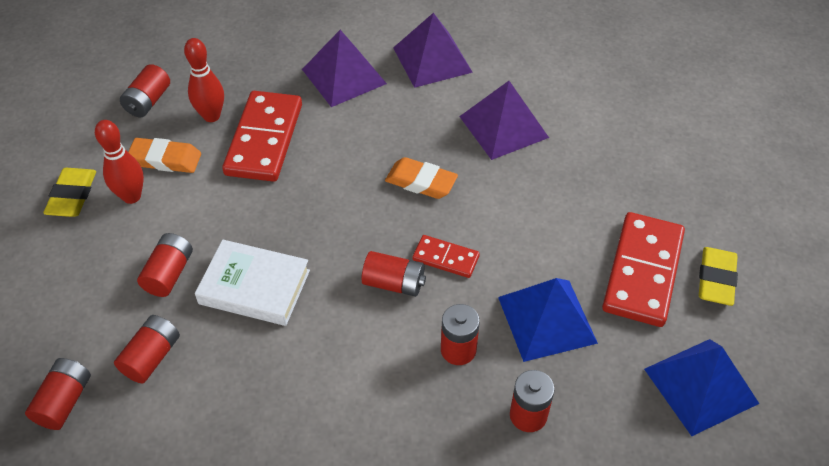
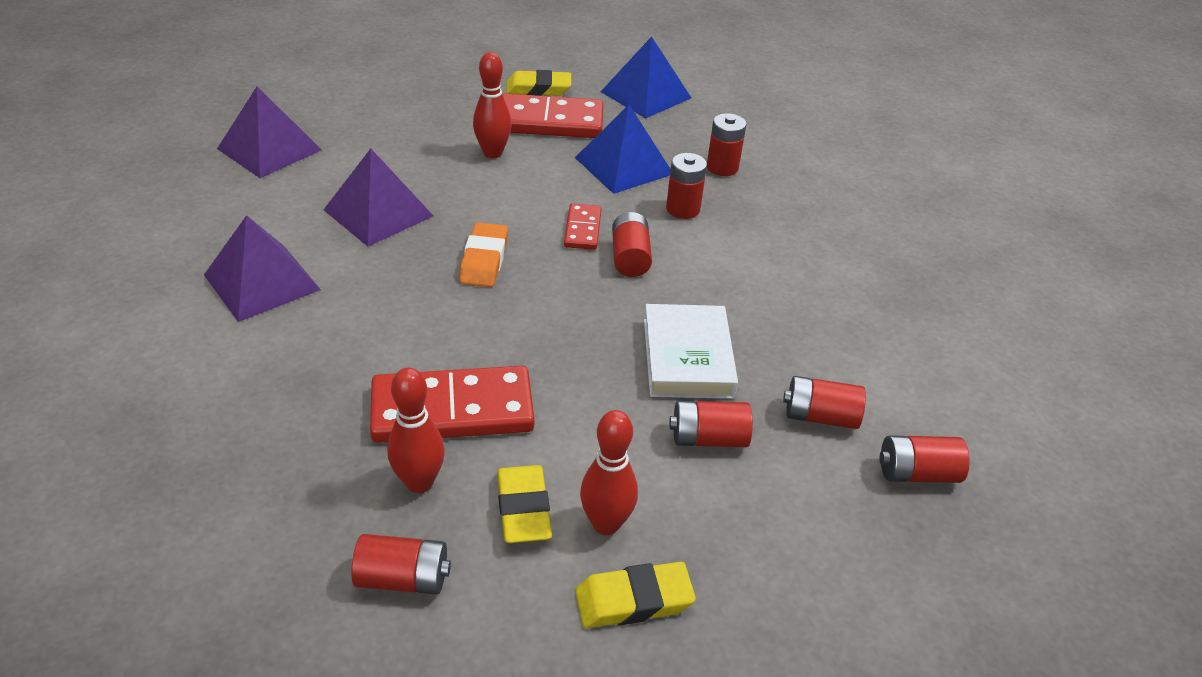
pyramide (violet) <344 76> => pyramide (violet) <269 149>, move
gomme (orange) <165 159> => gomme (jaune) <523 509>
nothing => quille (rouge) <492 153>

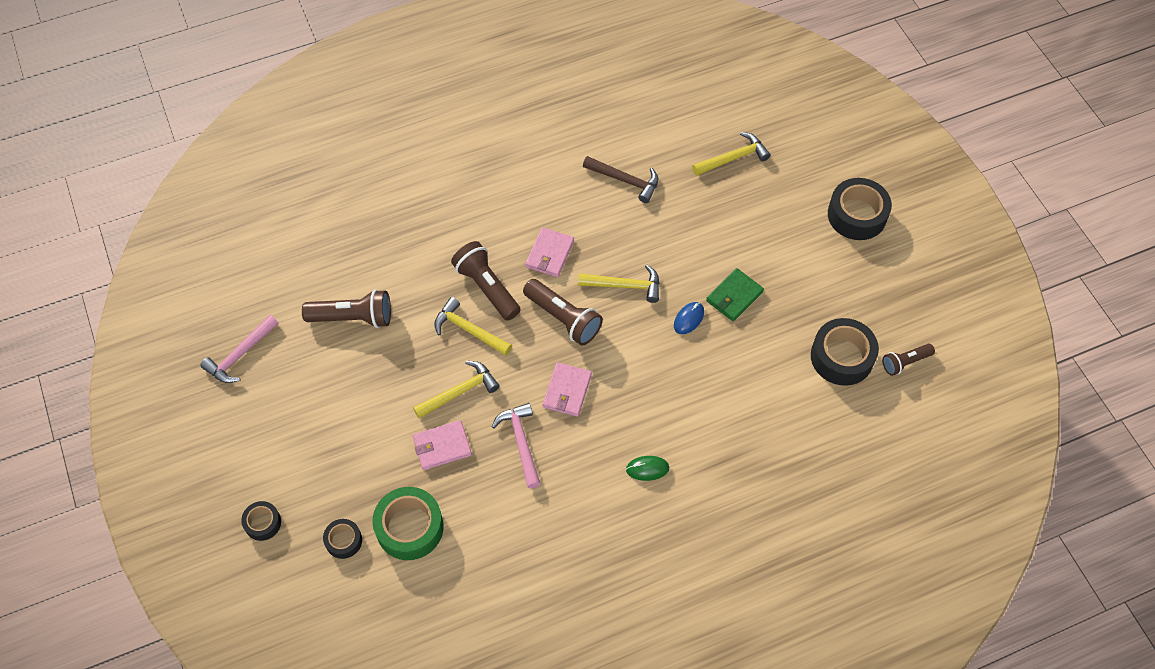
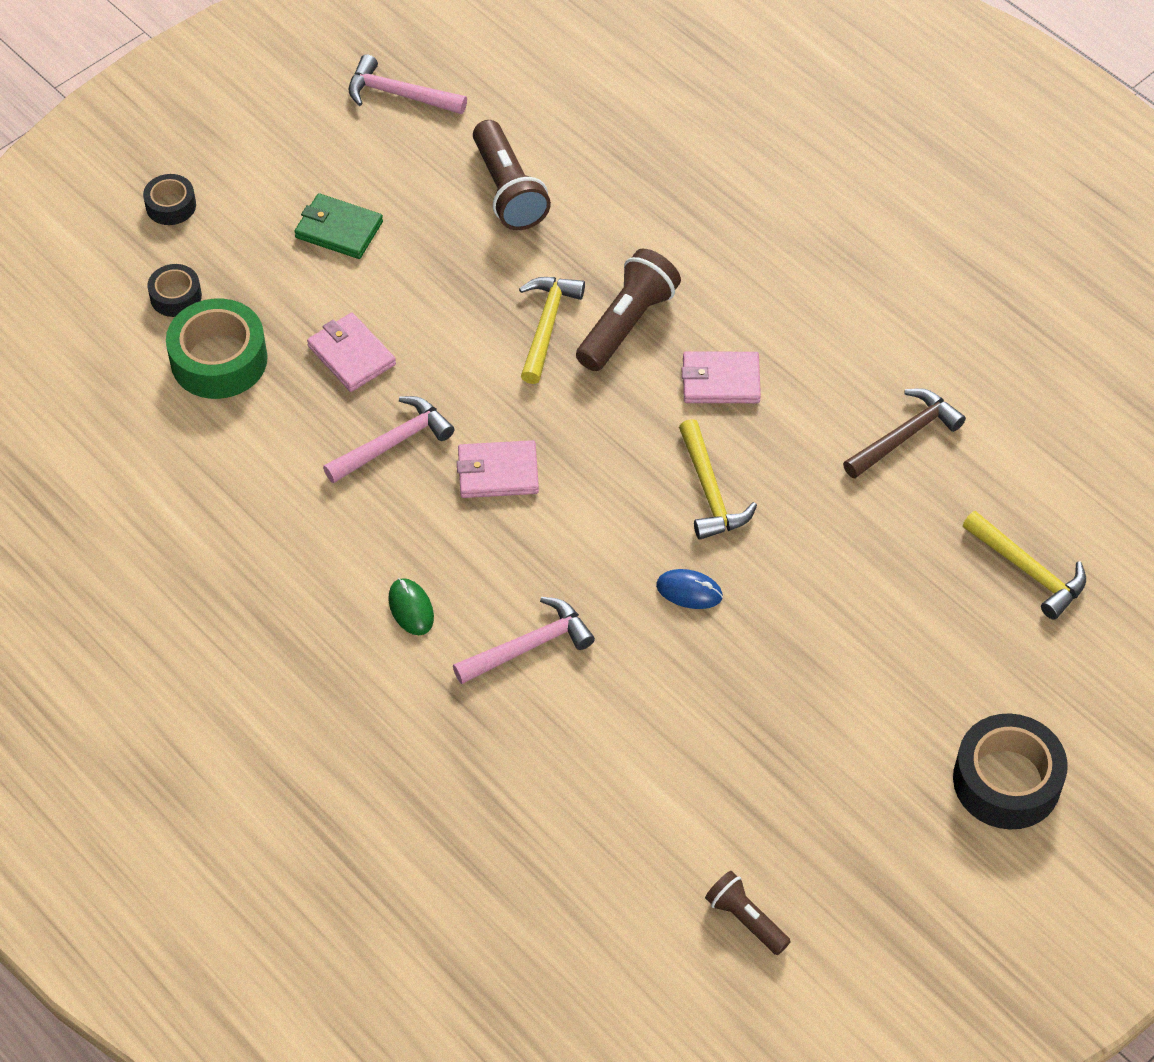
marteau (marron) <625 180> => marteau (marron) <904 436>, 135 degrees counterclockwise
portefeuille (vert) <734 296> => portefeuille (vert) <339 229>, move
lampe de poche (marron) <563 318> => nothing
ruban adhésif (noir) <841 357> => nothing
marteau (jaune) <459 392> => nothing
nothing => marteau (rose) <528 646>

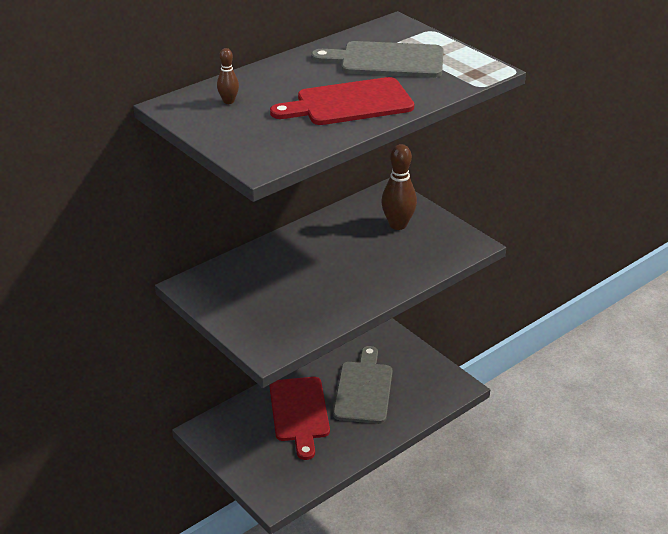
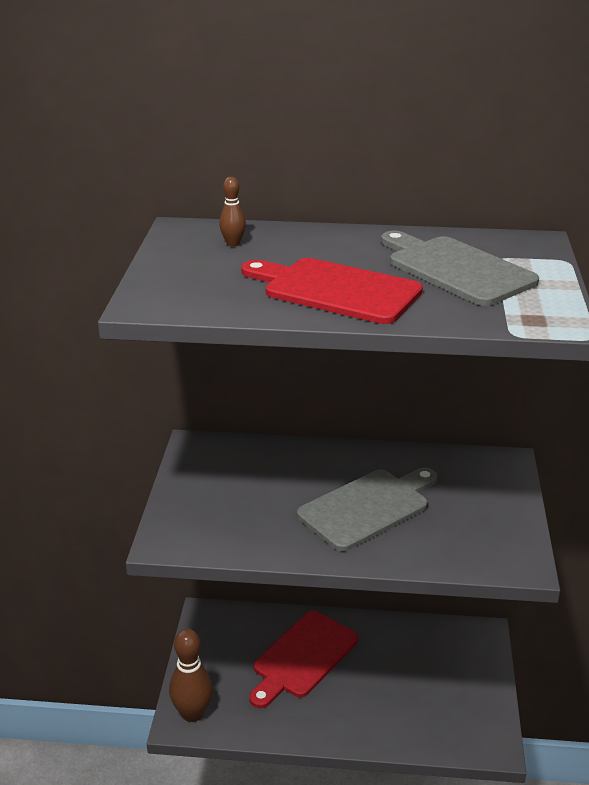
quille (marron) <398 225> => quille (marron) <192 713>, move
planche à découper (gris) <364 389> => planche à découper (gris) <368 507>, move

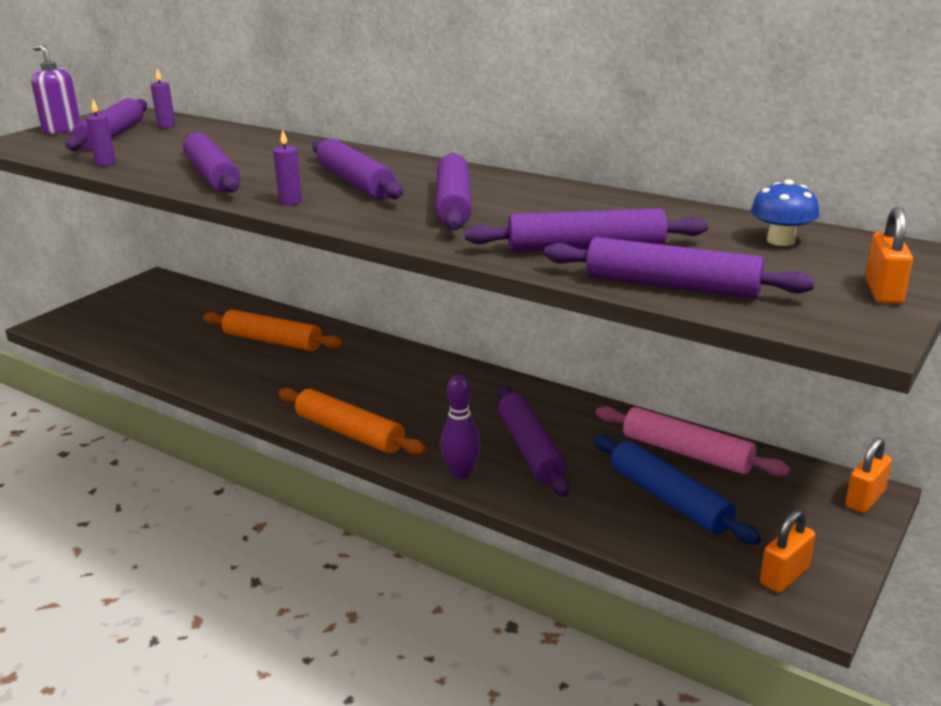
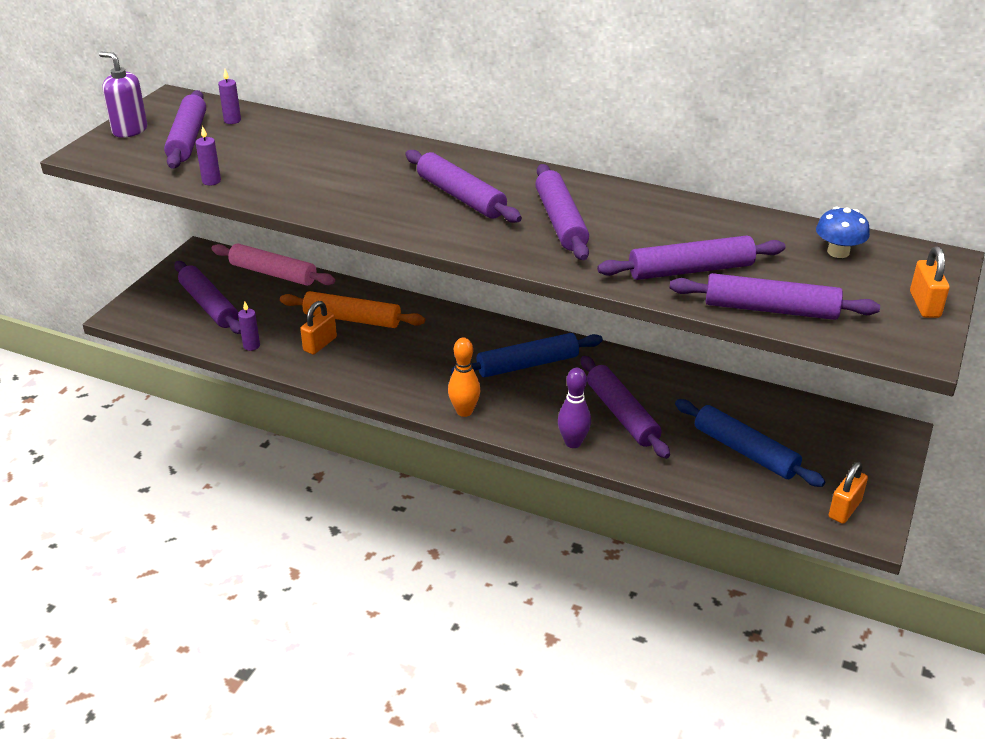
bougie (violet) <290 202> => bougie (violet) <251 346>, move
rouleau à pâtisserie (violet) <212 175> => rouleau à pâtisserie (violet) <209 305>, move
rouleau à pâtisserie (orange) <349 433> => quille (orange) <464 411>
rouleau à pâtisserie (rose) <686 453> => rouleau à pâtisserie (rose) <273 273>, move
cadenas (orange) <865 499> => cadenas (orange) <320 344>, move
nothing => rouleau à pâtisserie (bleu) <527 364>

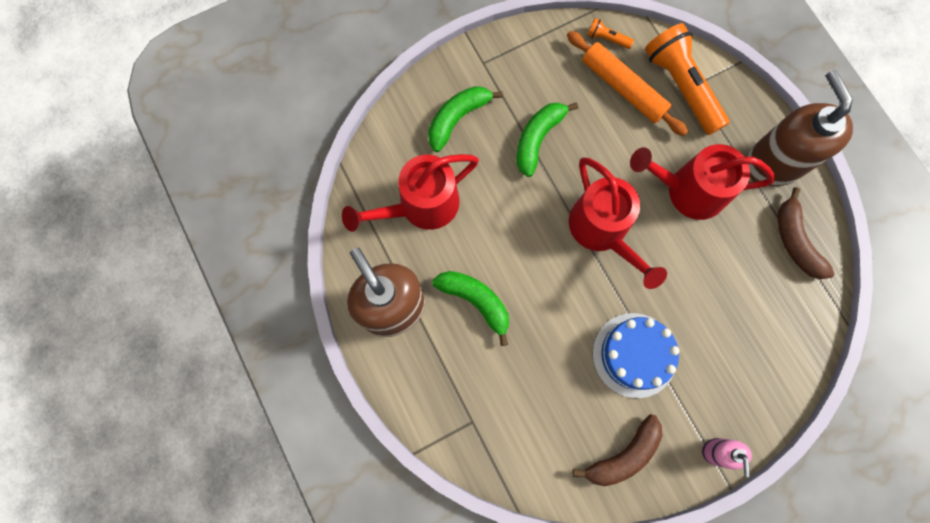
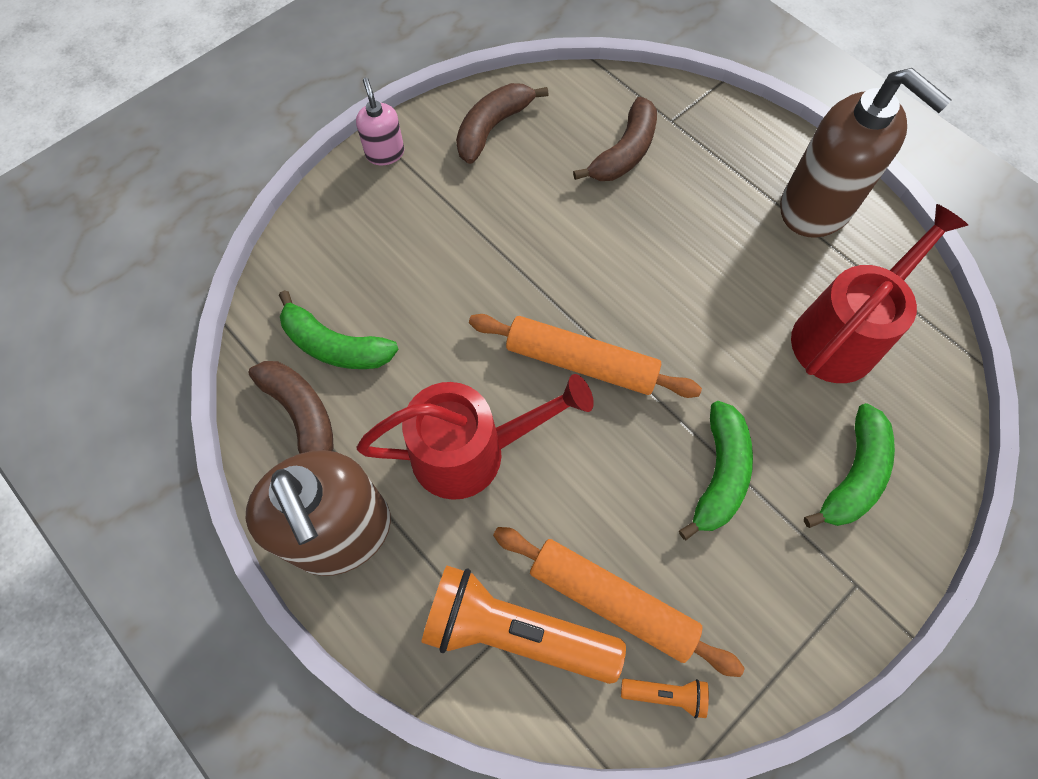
lampe de poche (orange) <681 86> => lampe de poche (orange) <515 632>, 150 degrees clockwise
arrosoir (rouge) <603 232> => rouleau à pâtisserie (orange) <581 362>
banane (vert) <476 301> => banane (vert) <335 345>, move
gâteau (bleu) <634 355> => nothing
nothing => banane (marron) <624 152>

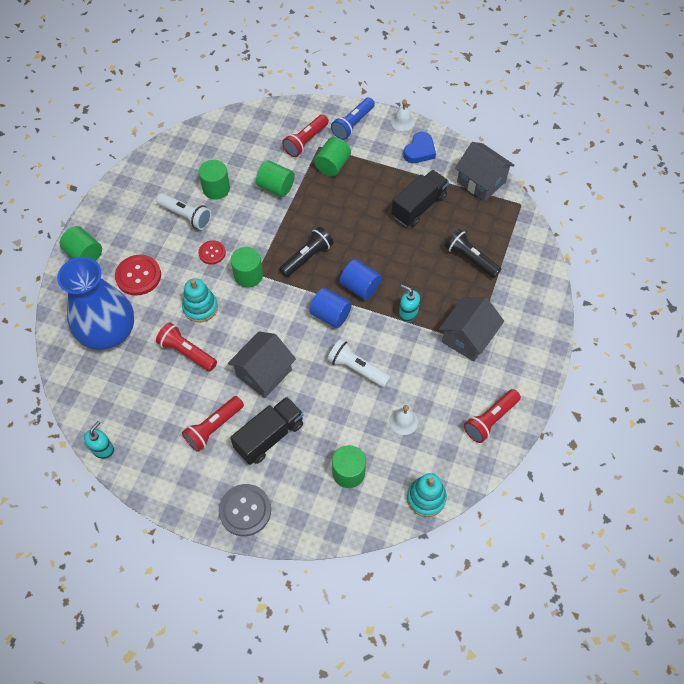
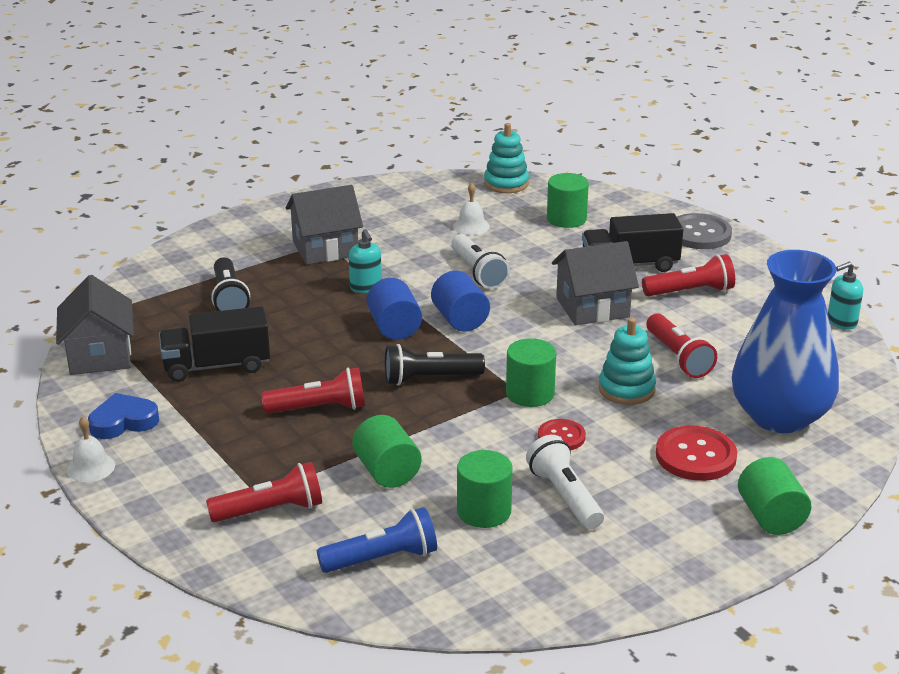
lampe de poche (bleu) <353 124> => lampe de poche (bleu) <382 559>, move
cylindre (vert) <332 165> => nothing
lampe de poche (rouge) <490 420> => lampe de poche (rouge) <319 408>, move

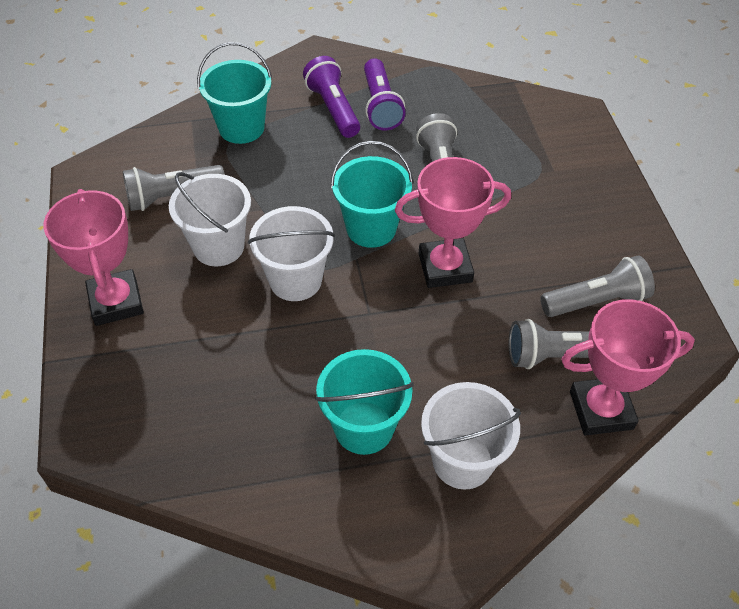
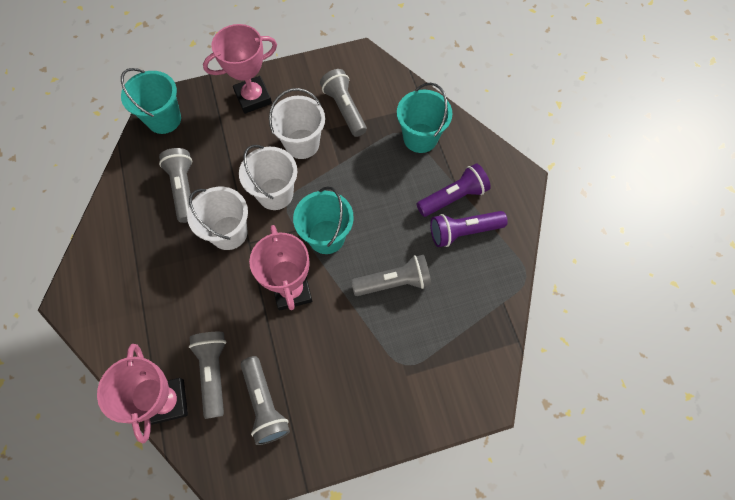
seau (turquoise) <364 427> => seau (turquoise) <164 119>, move
seau (blanc) <462 461> => seau (blanc) <229 233>, move
nothing => lampe de poche (gris) <183 189>

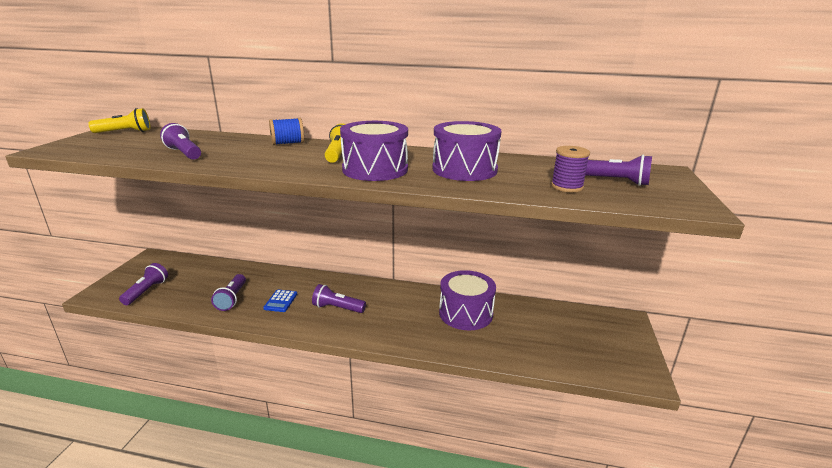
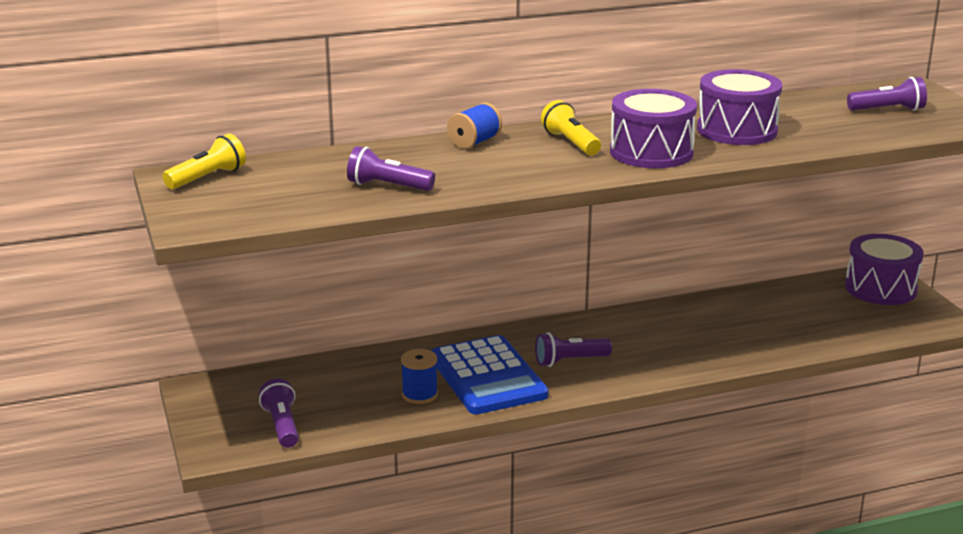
bobine (violet) <567 187> => nothing
tambour (violet) <465 313> => tambour (violet) <880 288>, move
lampe de poche (violet) <232 299> => bobine (bleu) <419 395>
calculatrice (bleu) <280 301> => calculatrice (bleu) <488 377>, x2.40

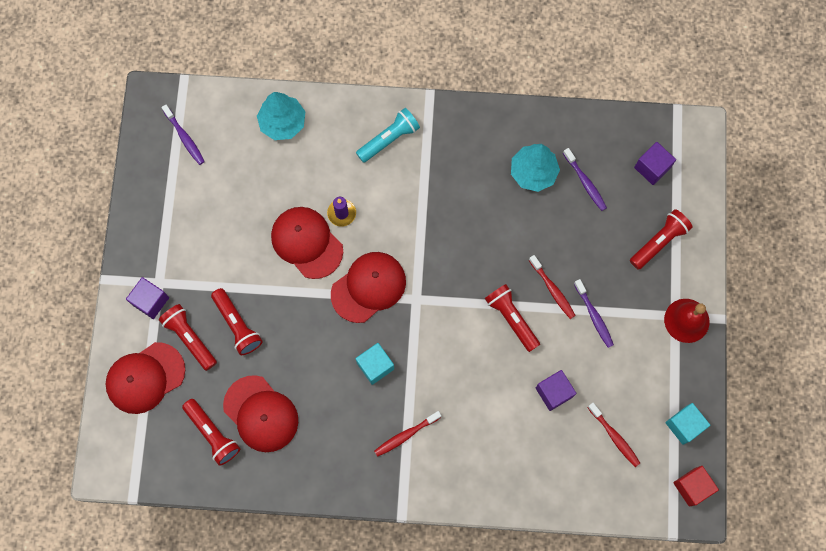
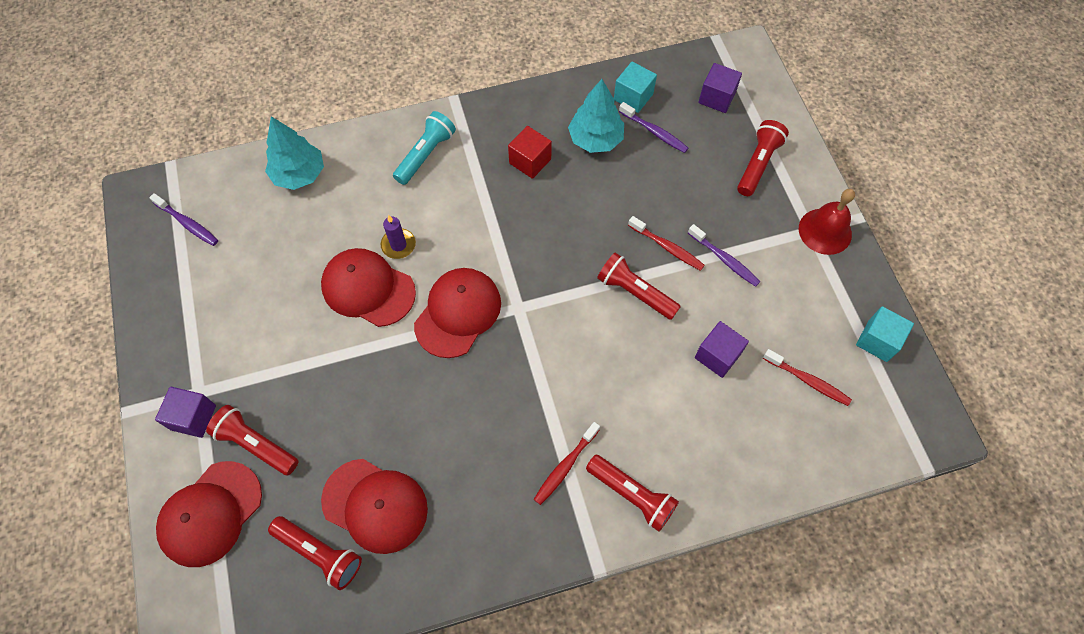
lampe de poche (rouge) <237 325> => lampe de poche (rouge) <632 495>, move
cube (turquoise) <375 366> => cube (turquoise) <633 97>, move
cube (rouge) <692 487> => cube (rouge) <530 161>, move

